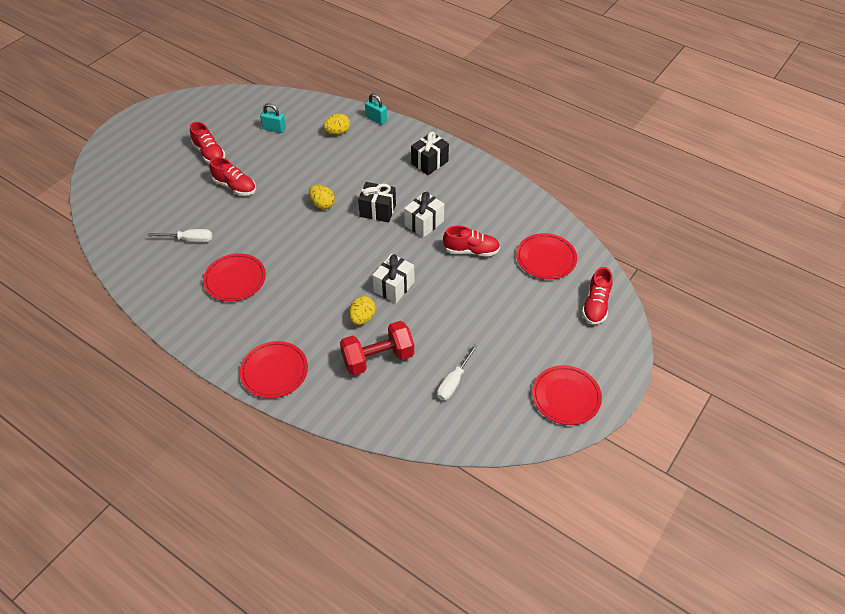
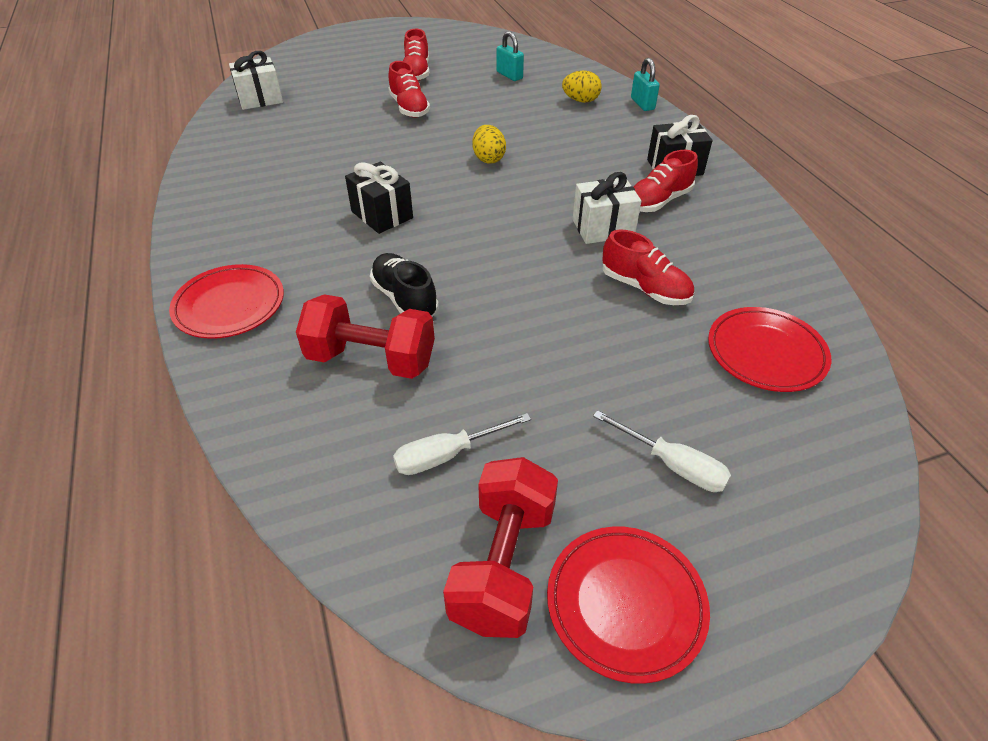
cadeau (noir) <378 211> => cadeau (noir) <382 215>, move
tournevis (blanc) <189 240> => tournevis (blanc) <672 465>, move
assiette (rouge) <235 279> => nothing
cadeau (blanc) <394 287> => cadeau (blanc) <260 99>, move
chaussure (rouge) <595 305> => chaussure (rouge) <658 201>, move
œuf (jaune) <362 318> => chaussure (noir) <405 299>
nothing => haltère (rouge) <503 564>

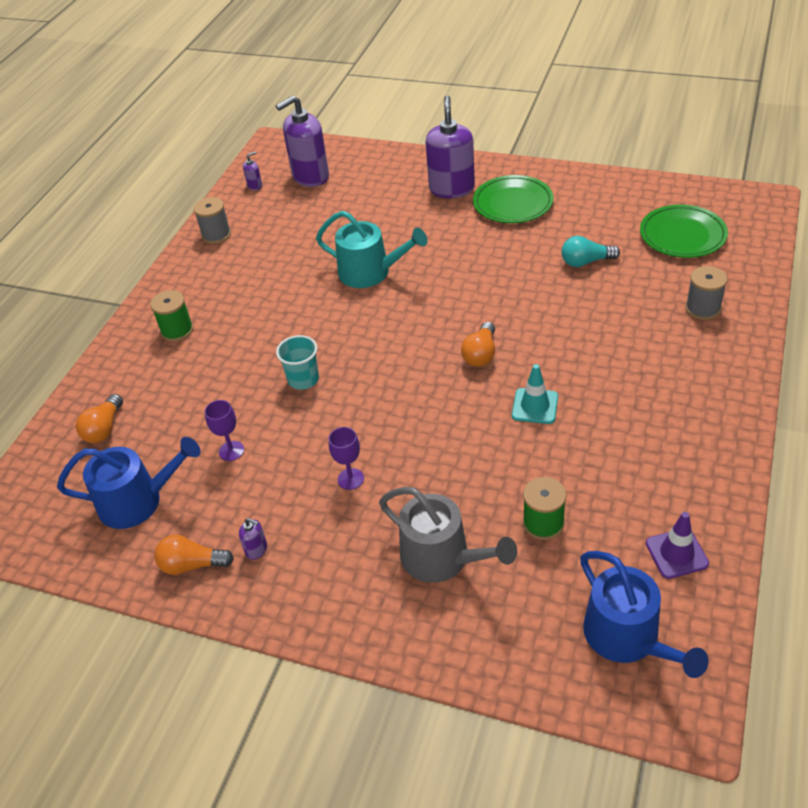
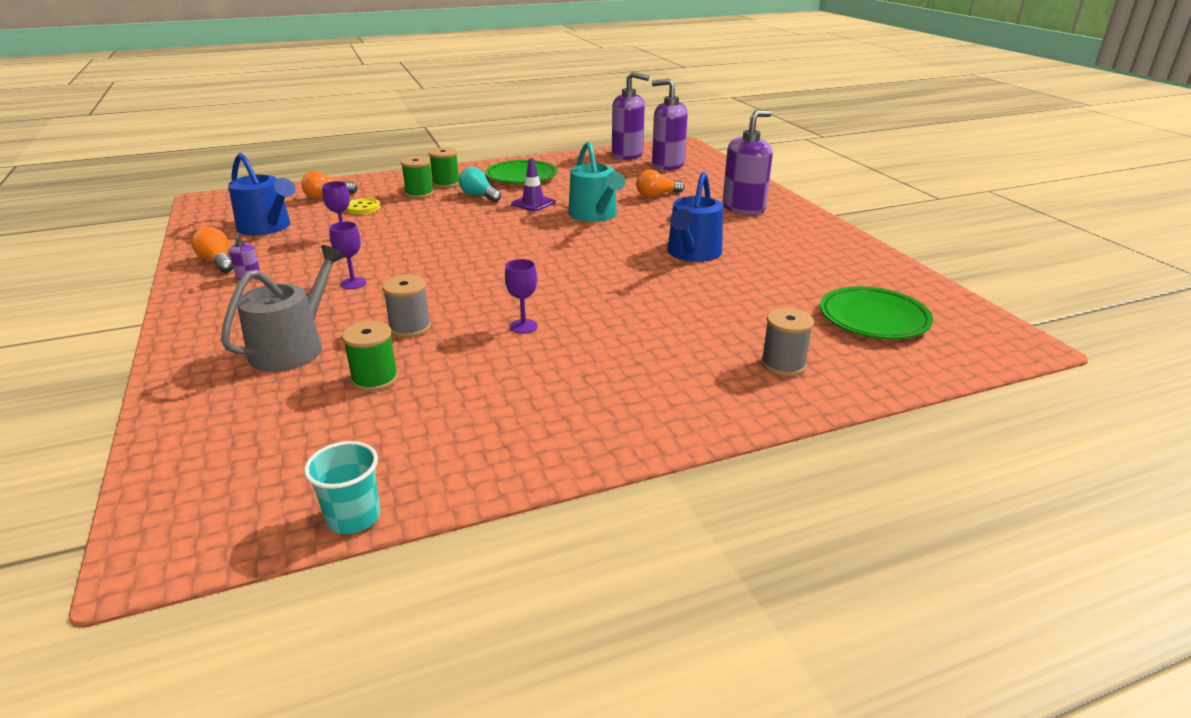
distributeur de savon (violet) <255 186> => distributeur de savon (violet) <627 155>, x2.45
assiette (vert) <513 204> => assiette (vert) <521 177>, move
bobine (gris) <216 235> => bobine (gris) <410 327>, move
ampoule (turquoise) <586 262> => ampoule (turquoise) <479 196>, move
ampoule (orange) <481 354> => ampoule (orange) <657 195>, move
gobelet (turquoise) <303 379> => gobelet (turquoise) <353 517>, move
cône de chantier (turquoise) <535 406> => verre à pied (violet) <523 326>
arrosoir (gris) <442 558> => arrosoir (gris) <293 347>, 150 degrees counterclockwise
cône de chantier (violet) <676 553> => cône de chantier (violet) <533 203>, move
arrosoir (bleu) <627 637> => arrosoir (bleu) <692 253>, move
nothing => bobine (vert) <419 193>
nothing => bouton (jaune) <363 208>

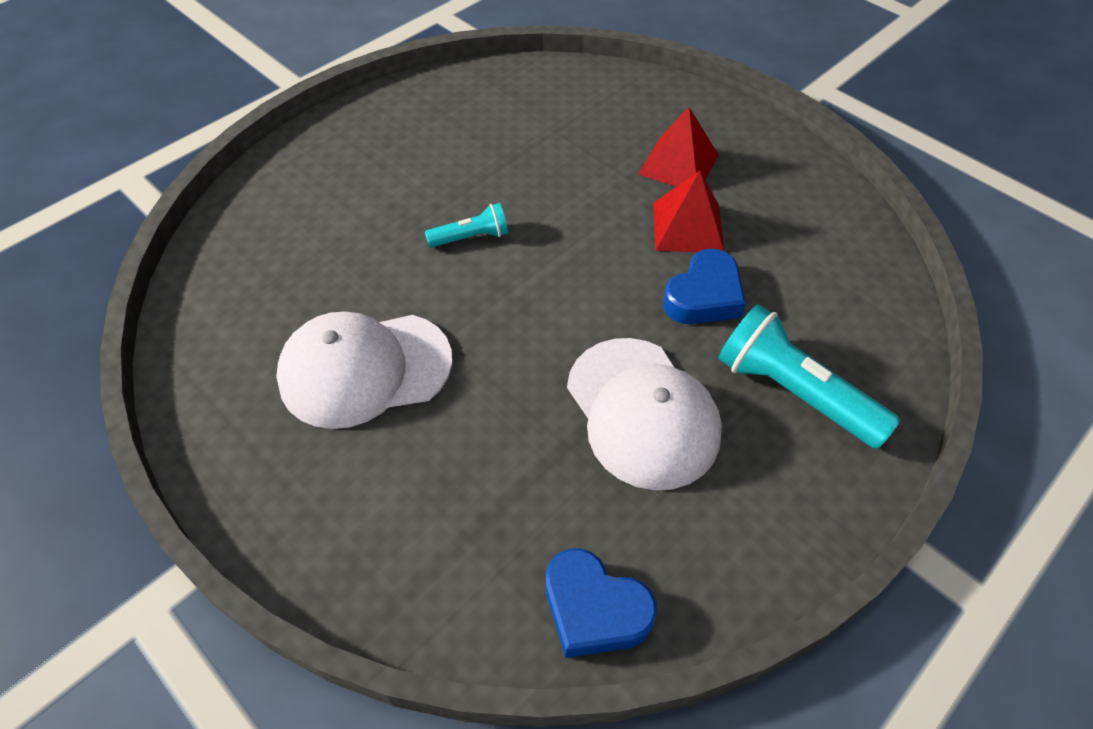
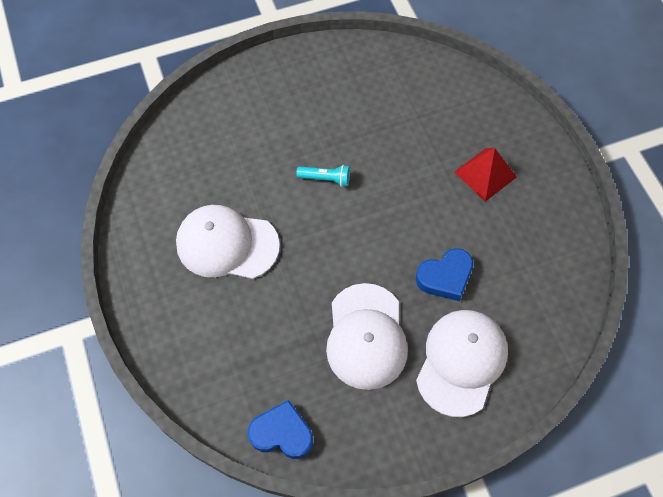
pyramide (rouge) <688 227> => nothing
lampe de poche (turquoise) <794 392> => casquette (blanc) <461 362>
cœur (bleu) <594 609> => cœur (bleu) <282 433>, 135 degrees clockwise

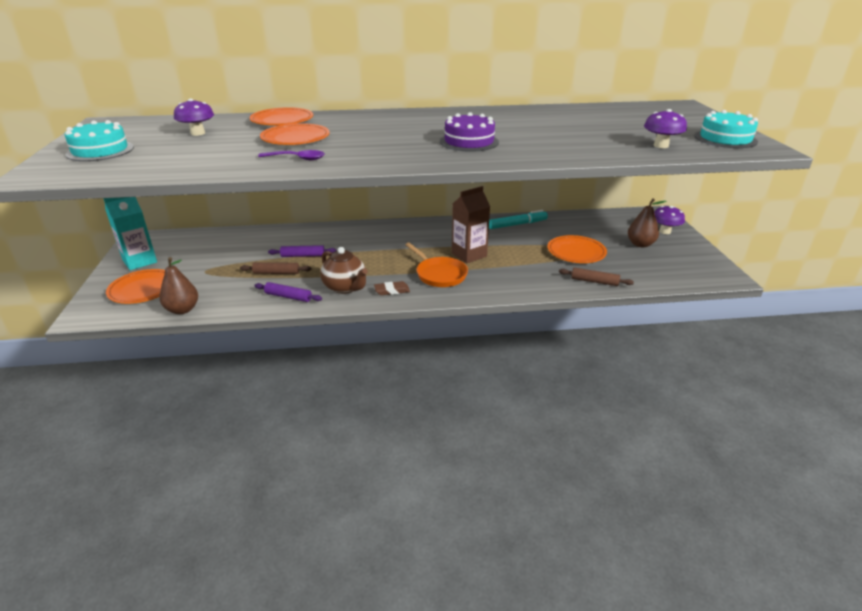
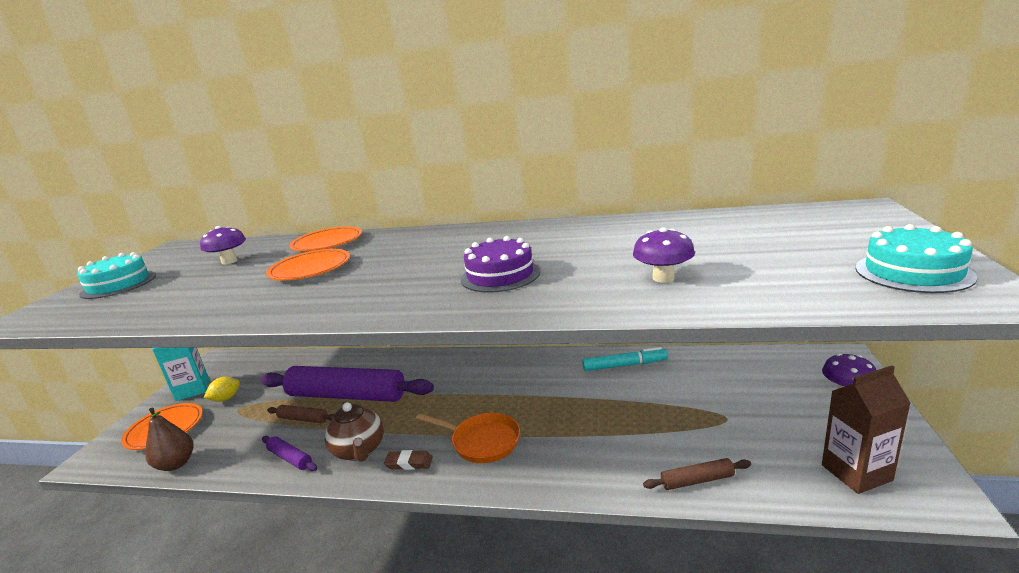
champignon (violet) <661 145> => champignon (violet) <663 278>, move
cuillère (violet) <297 159> => nothing
brique de lait (marron) <469 255> => brique de lait (marron) <856 472>, move
poire (marron) <640 244> => nothing
assiette (orange) <576 252> => nothing
poêle (orange) <439 274> => poêle (orange) <482 441>, 45 degrees counterclockwise
rouleau à pâtisserie (violet) <303 256> => rouleau à pâtisserie (violet) <346 396>, x2.40
rouleau à pâtisserie (marron) <594 281> => rouleau à pâtisserie (marron) <697 480>, 45 degrees counterclockwise
nothing => citron (jaune) <226 399>

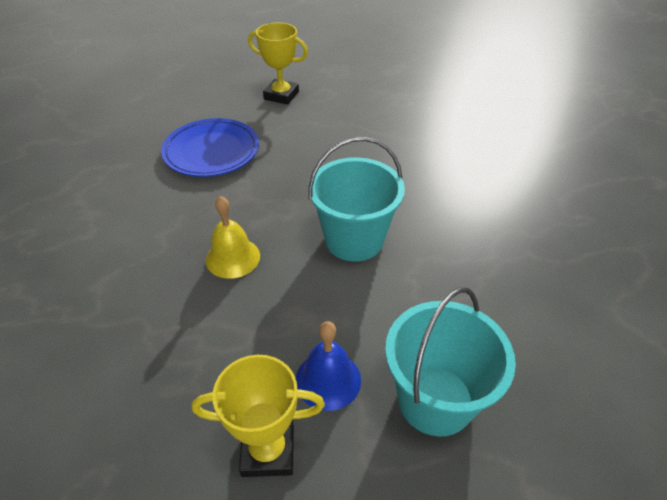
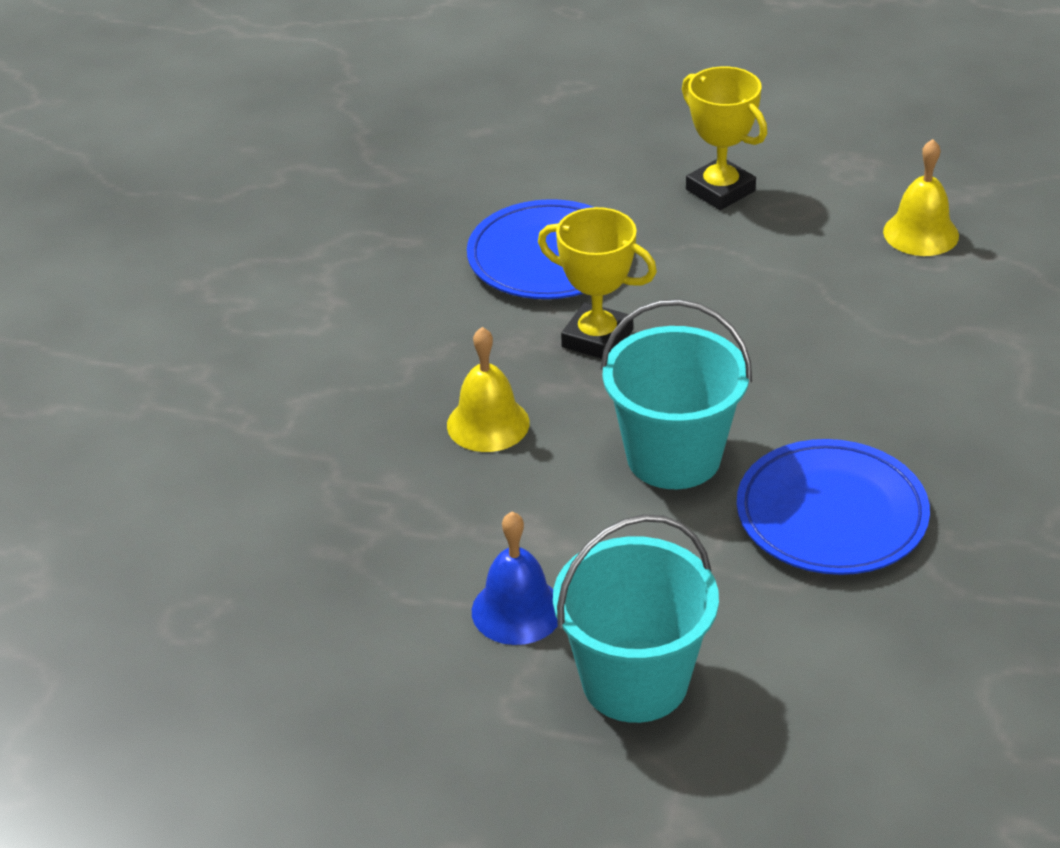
trophée (jaune) <268 451> => trophée (jaune) <597 338>, move
nothing => cloche (jaune) <921 233>
nothing => assiette (bleu) <831 514>

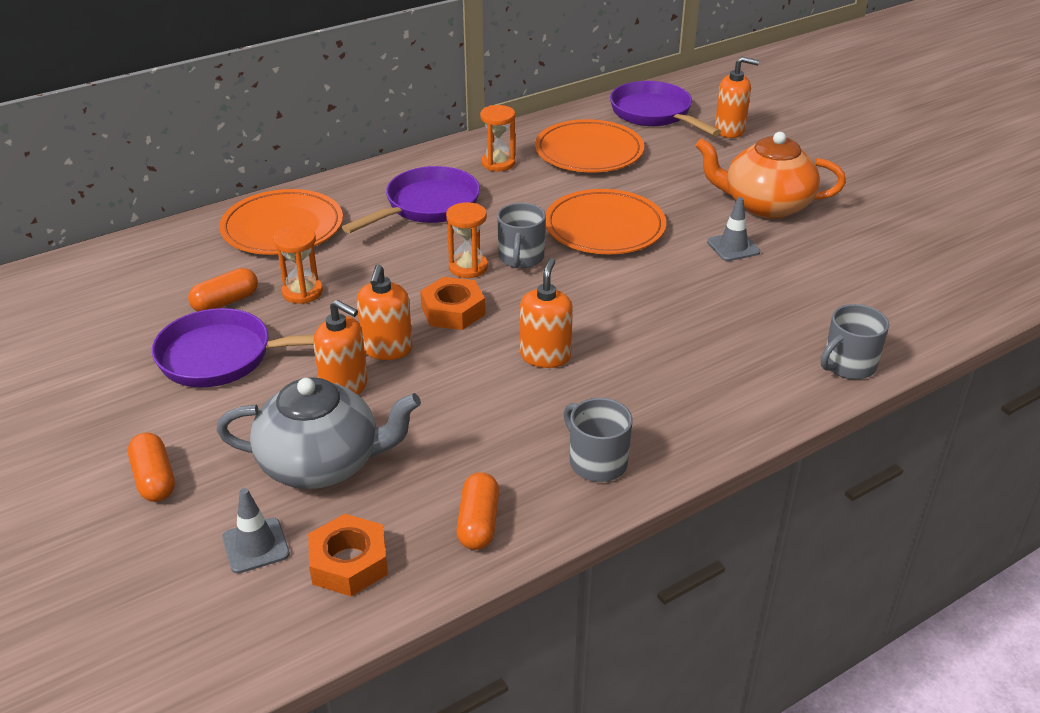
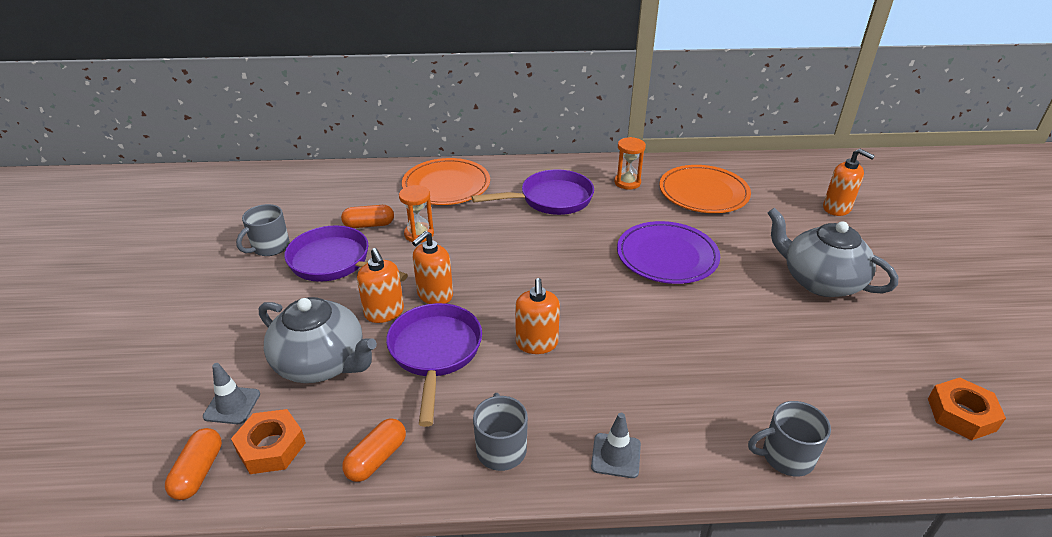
poêle (violet) <654 114> => poêle (violet) <435 353>, move
théière (orange) <765 205> => théière (gris) <820 281>
assiette (orange) <604 227> => assiette (violet) <667 256>
cône de chantier (gris) <733 247> => cône de chantier (gris) <616 455>, move
sablier (orange) <468 267> => nothing
tasse (gris) <521 258> => tasse (gris) <270 247>, move
distributeur de savon (orange) <545 356> => distributeur de savon (orange) <537 343>, 135 degrees clockwise
écrou (orange) <453 311> => écrou (orange) <961 414>, move
gélule (orange) <154 479> => gélule (orange) <198 472>, move

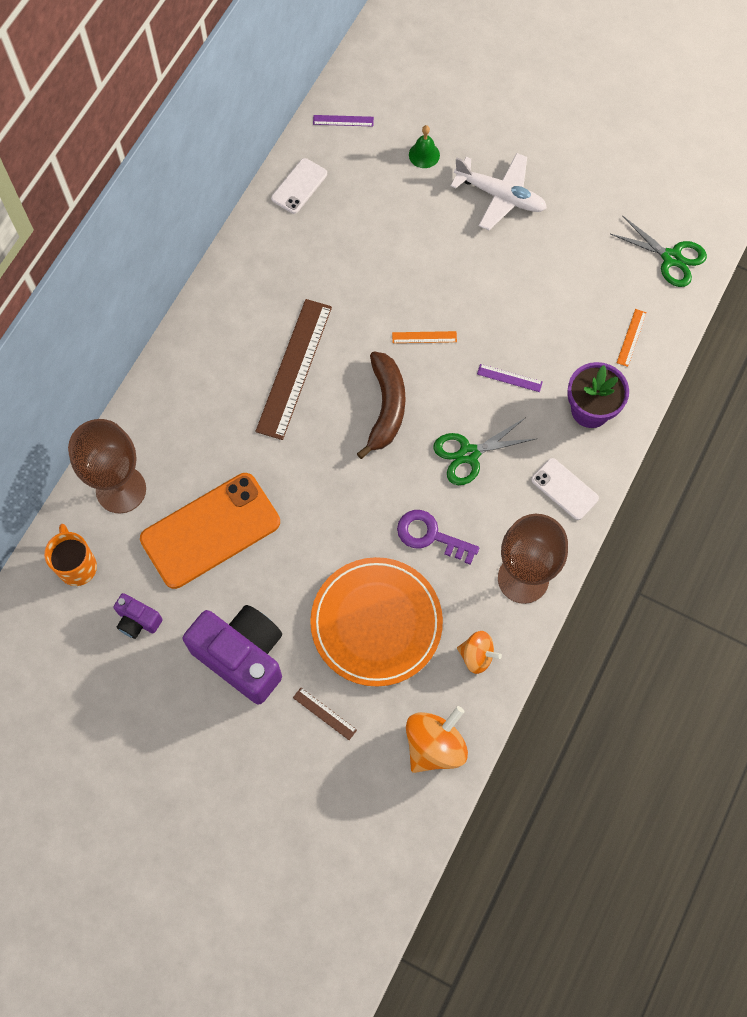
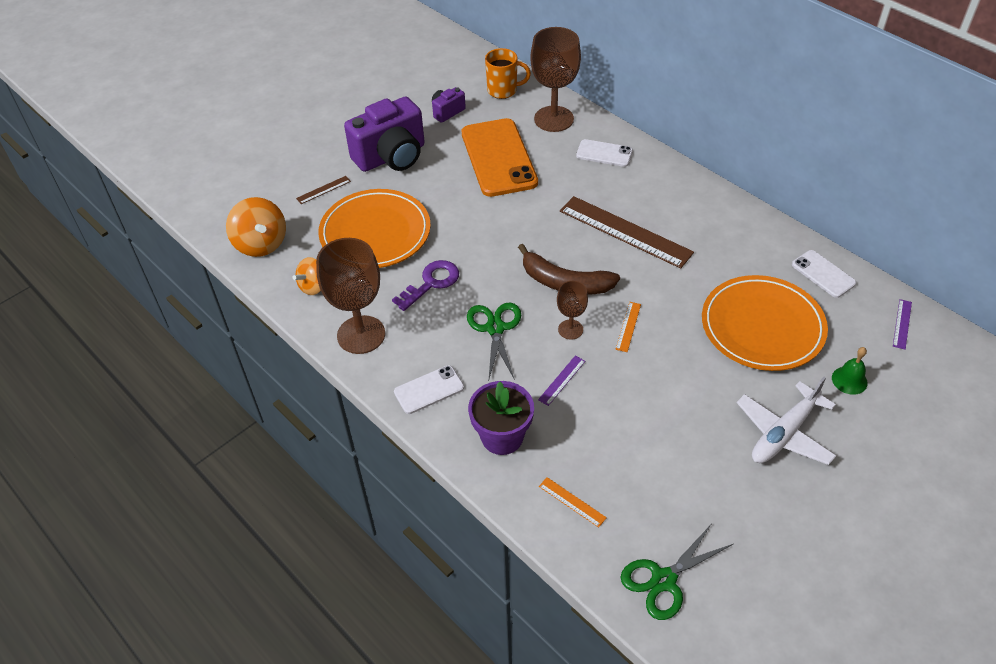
nothing => téléphone (blanc) <604 153>
nothing => assiette (orange) <762 326>
nothing => verre à pied (marron) <570 329>

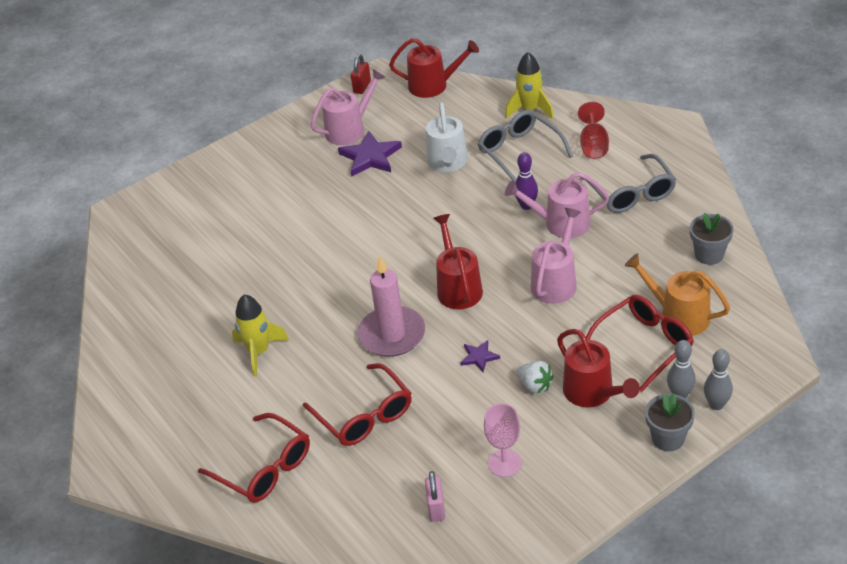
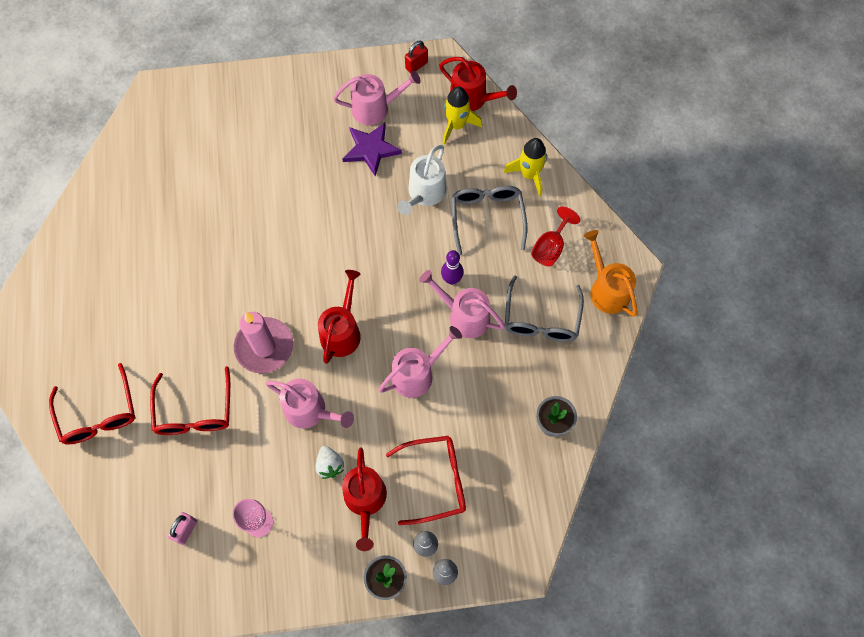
arrosoir (orange) <679 316> => arrosoir (orange) <607 289>, move
fusée (jaune) <259 352> => fusée (jaune) <456 125>, move
étoile (violet) <479 357> => arrosoir (rose) <310 410>

